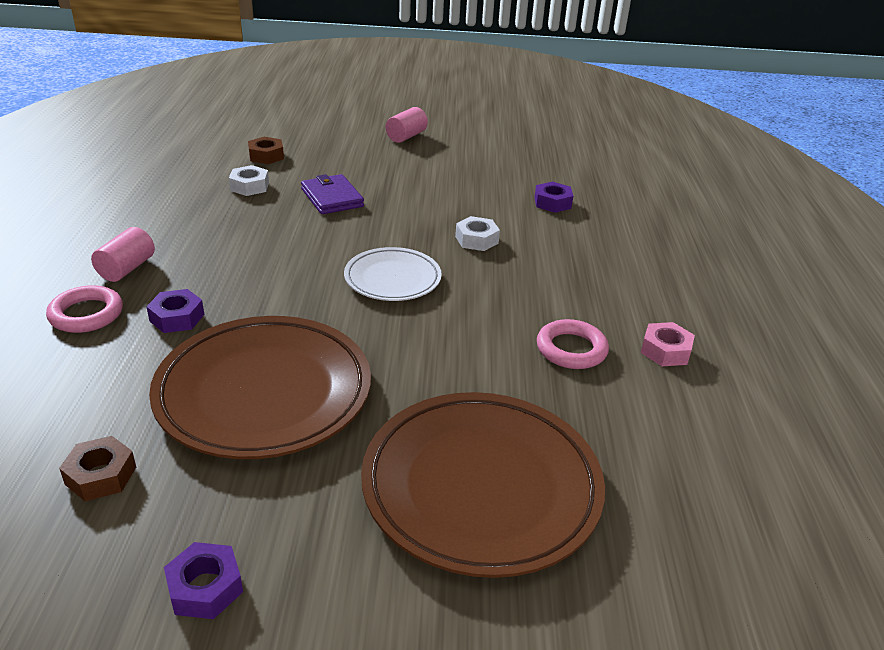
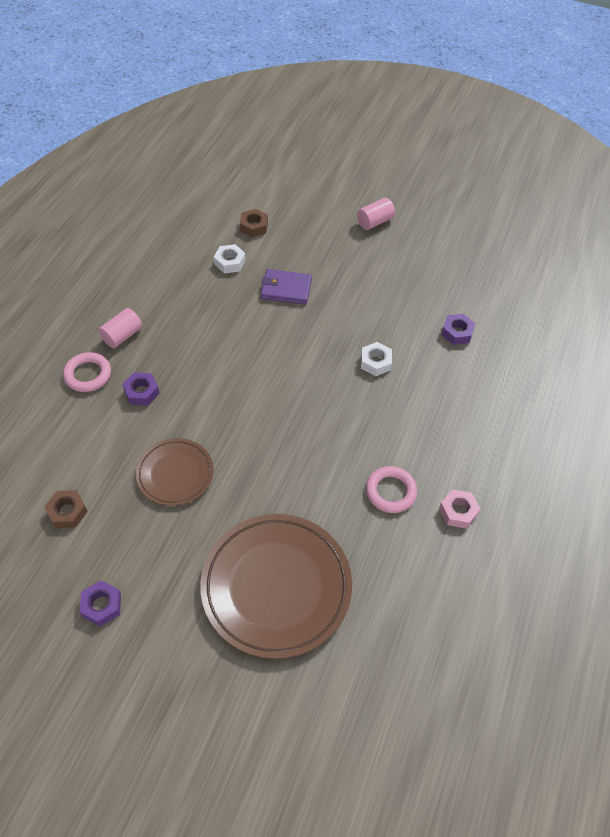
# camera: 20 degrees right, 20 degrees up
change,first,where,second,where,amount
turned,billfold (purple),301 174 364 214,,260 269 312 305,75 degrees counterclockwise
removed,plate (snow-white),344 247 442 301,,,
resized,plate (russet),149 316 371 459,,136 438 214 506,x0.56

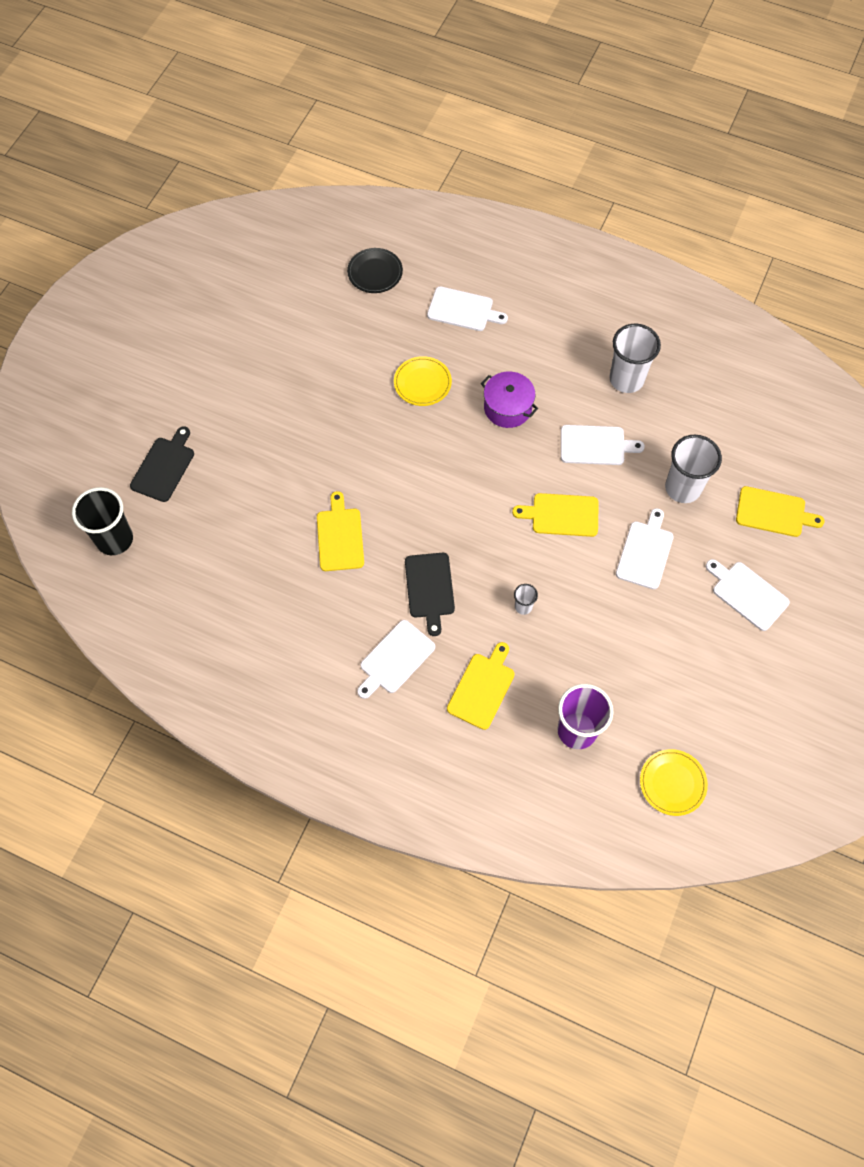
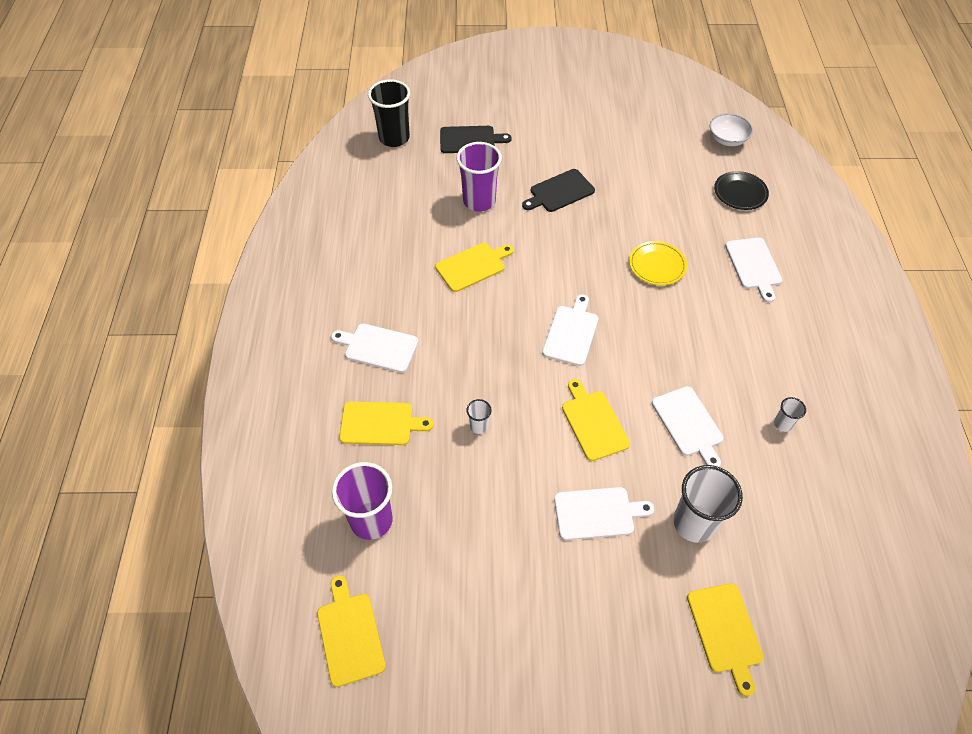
# camera: 65 degrees right, 10 degrees down
change,first,where,second,where,amount
resized,cup (snow-white),609 324 661 393,,774 397 806 432,x0.47
removed,cooking pot (purple),481 372 538 428,,,
moved,chopping board (ebony),405 553 455 636,,522 169 595 212,
moved,chopping board (snow-white),706 559 790 631,,542 294 598 366,
replaced,plate (bright yellow),640 749 708 816,chopping board (bright yellow),317 575 386 687,
added,,,deep dish (snow-white),710 114 753 146,
added,,,cup (purple),457 142 502 212,

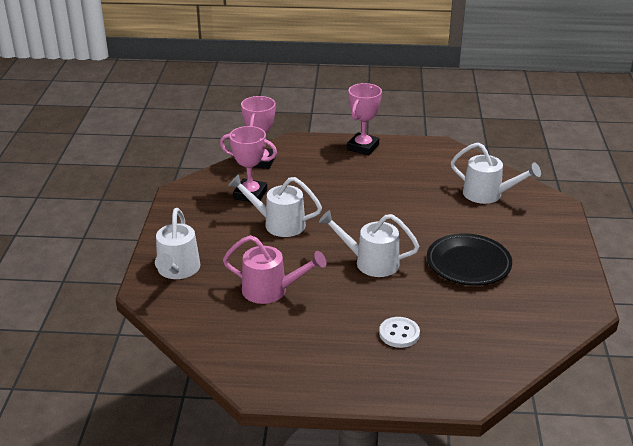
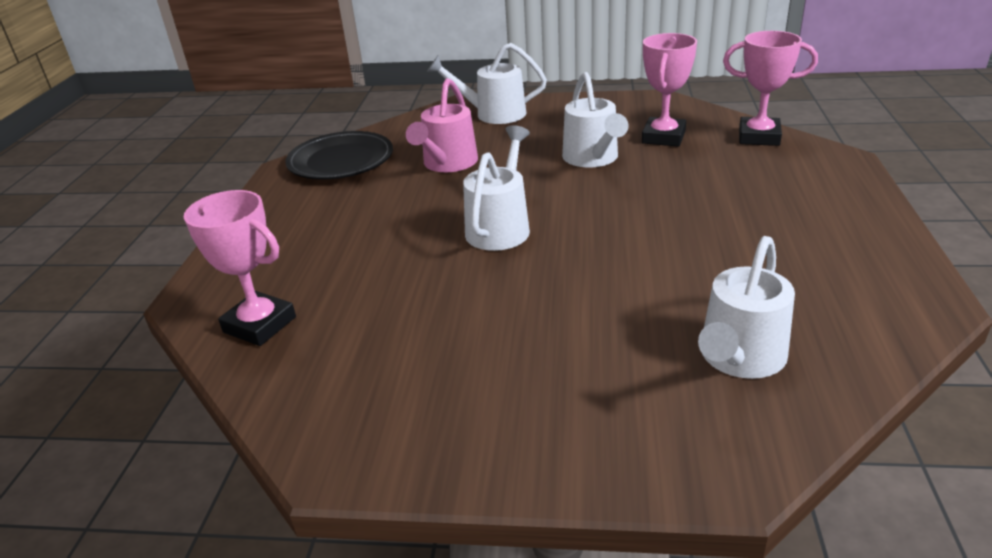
# camera: 95 degrees right, 0 degrees up
change,first,where,second,where,amount
moved,prize cup (pink),347 83 382 155,,184 190 296 346,
turned,watering pot (snow-white),228 174 322 237,,562 72 629 167,150 degrees clockwise
moved,plate (ebony),427 233 512 286,,285 131 393 180,
removed,shirt button (snow-white),379 317 420 348,,,

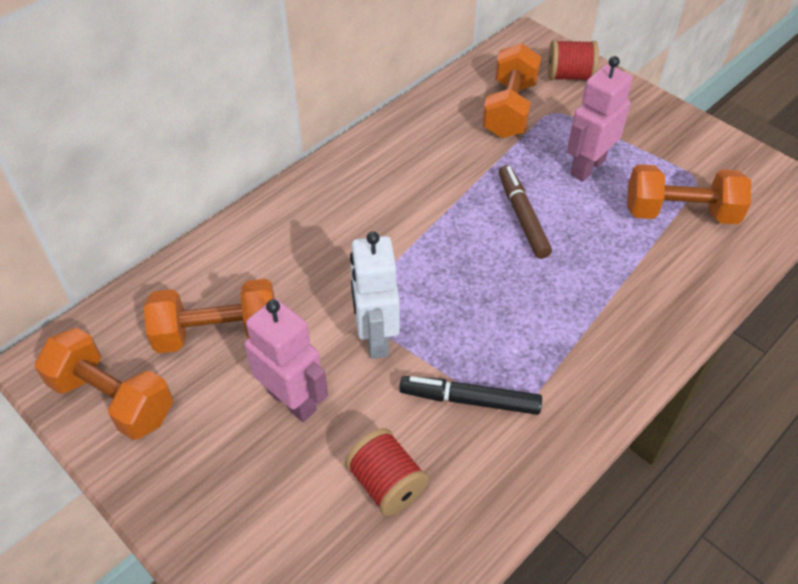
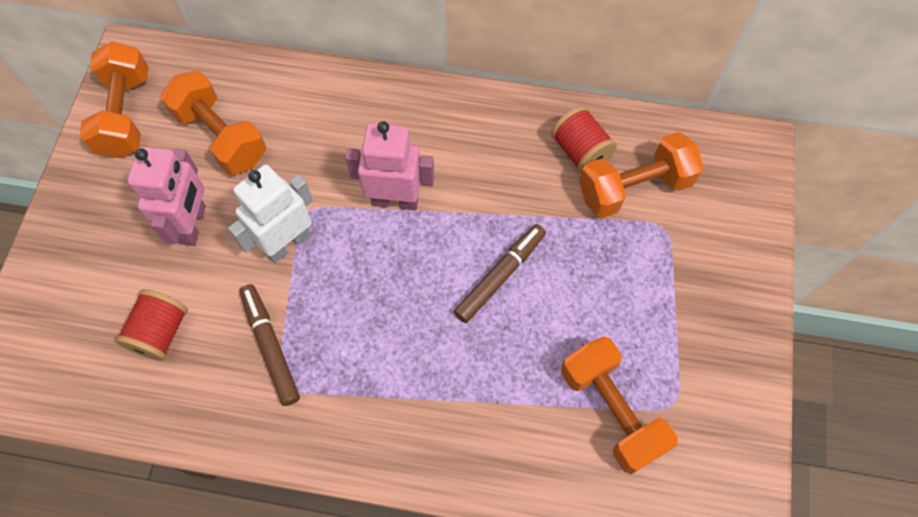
# camera: 55 degrees right, 15 degrees up
change,first,where,second,where,amount
moved,bobbin (red),548 40 599 80,,551 106 617 173,
moved,robot figure (pink),567 56 633 181,,346 121 435 210,
recoloured,marker pen (ebony),399 376 542 415,marker pen (russet),240 284 300 406,

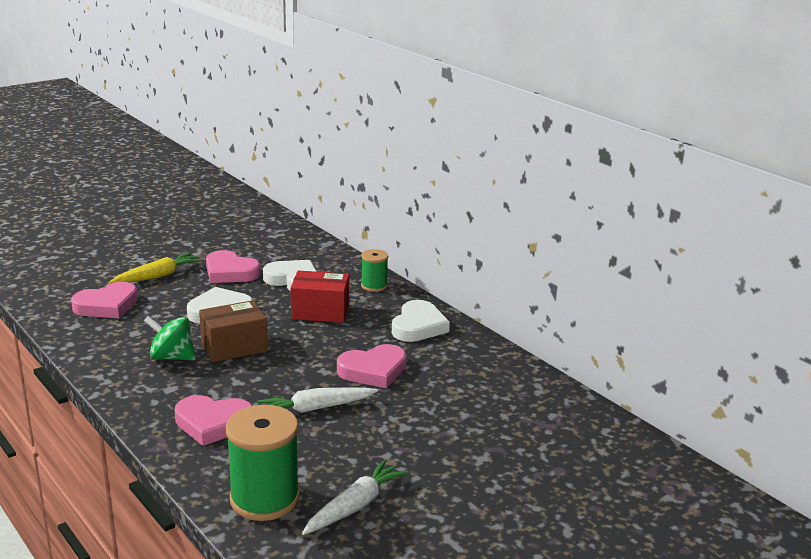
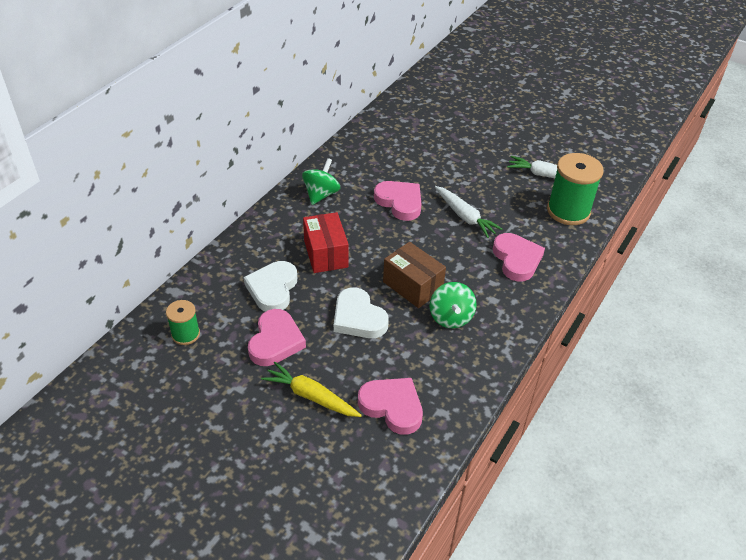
# camera: 110 degrees left, 20 degrees up
change,first,where,second,where,amount
moved,bobbin (leaf-green),361 249 388 292,,166 300 200 345,
replaced,love heart (snow-white),392 300 450 342,whirligig (leaf-green),302 158 340 205,

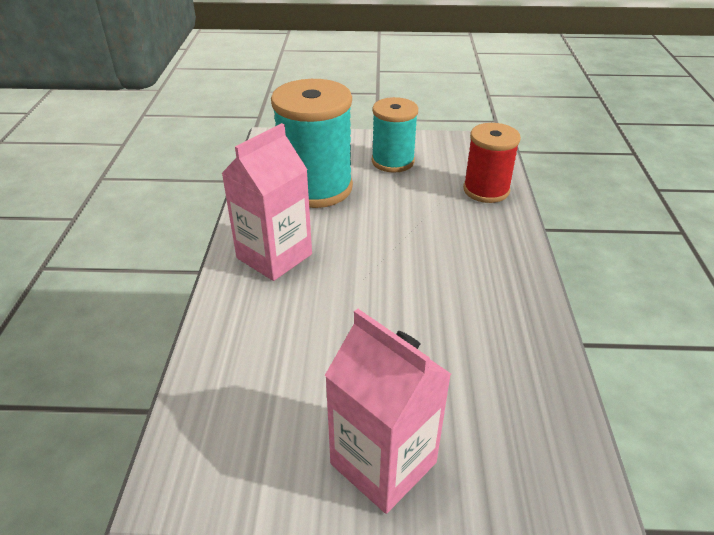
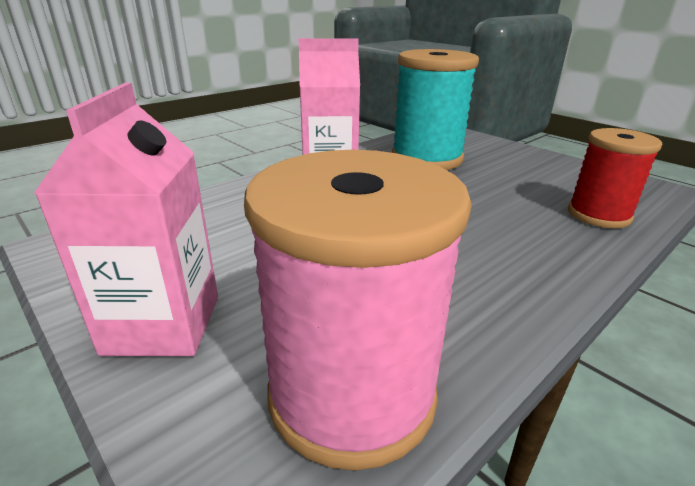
# camera: 45 degrees right, 10 degrees down
change,first,where,second,where,amount
removed,bobbin (teal),372 97 418 173,,,
added,,,bobbin (pink),244 150 472 471,

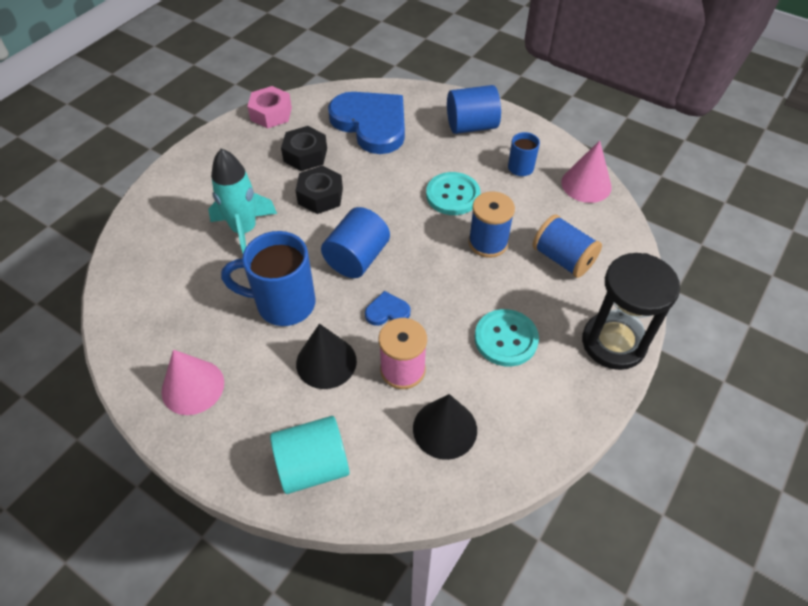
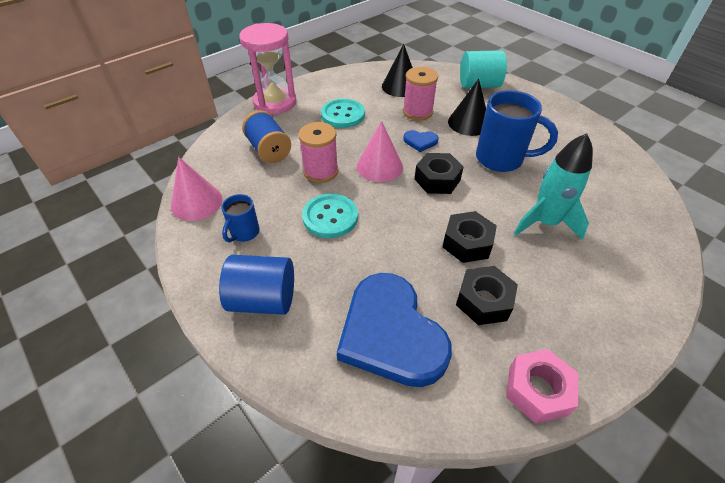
# camera: 165 degrees left, 5 degrees down
change,first,where,second,where,amount
recoloured,bobbin (blue),469 191 515 258,bobbin (pink),298 122 338 183,
replaced,cylinder shape (blue),321 207 390 278,hexagon nut (ebony),414 153 464 194,
recoloured,sandglass (ebony),582 253 680 370,sandglass (pink),239 23 296 114,
moved,cone (pink),161 350 224 415,,357 121 403 182,

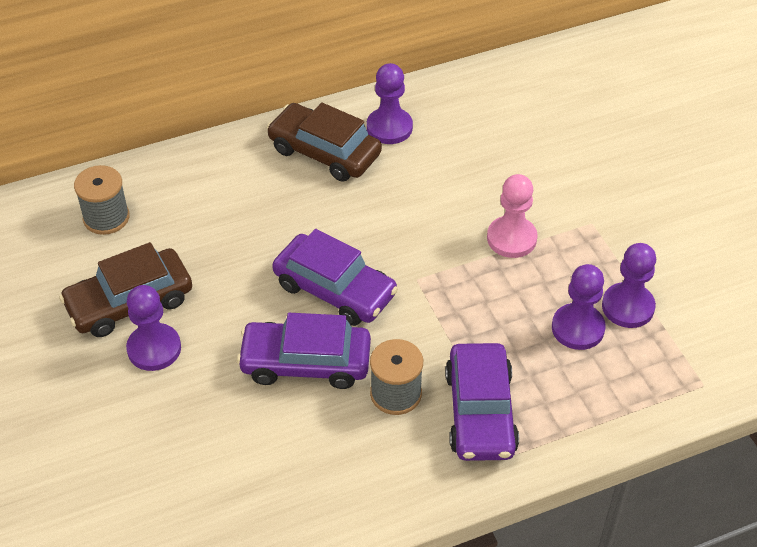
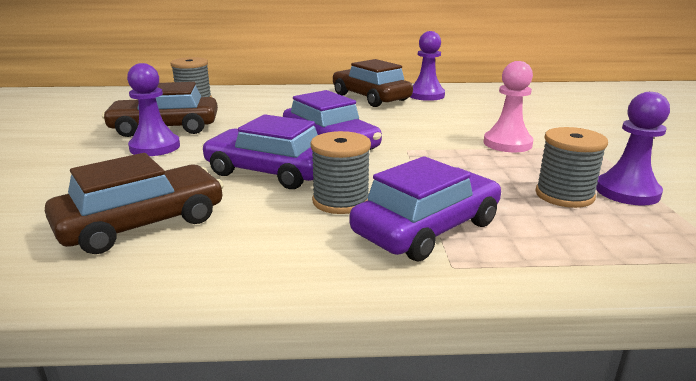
# camera: 20 degrees right, 25 degrees down
change,first,where,second,where,amount
replaced,game pawn (purple),552 264 606 350,bobbin (grey),535 127 608 208,
turned,car (purple),445 343 519 461,,350 156 501 261,150 degrees counterclockwise
added,,,car (russet),45 153 224 254,

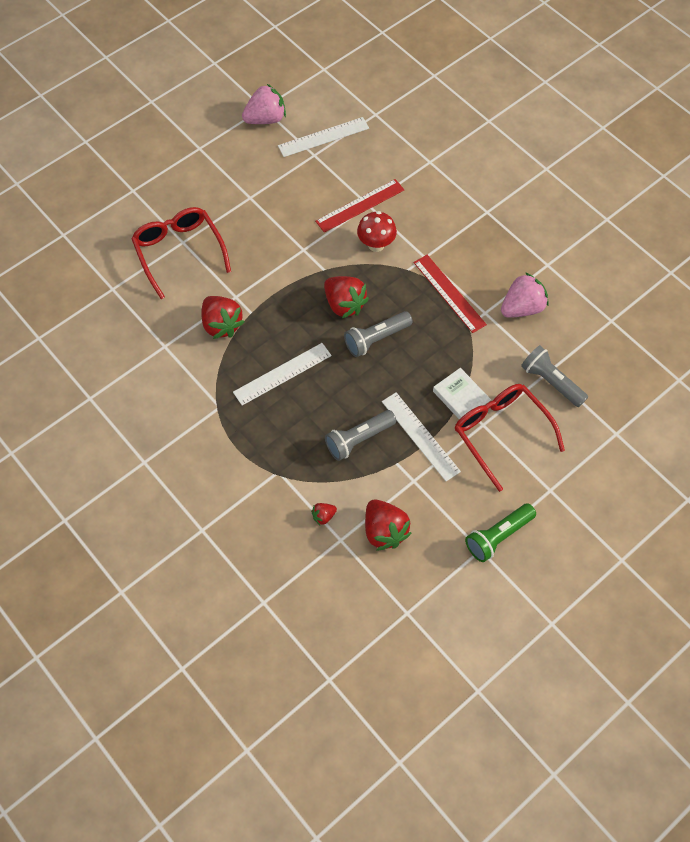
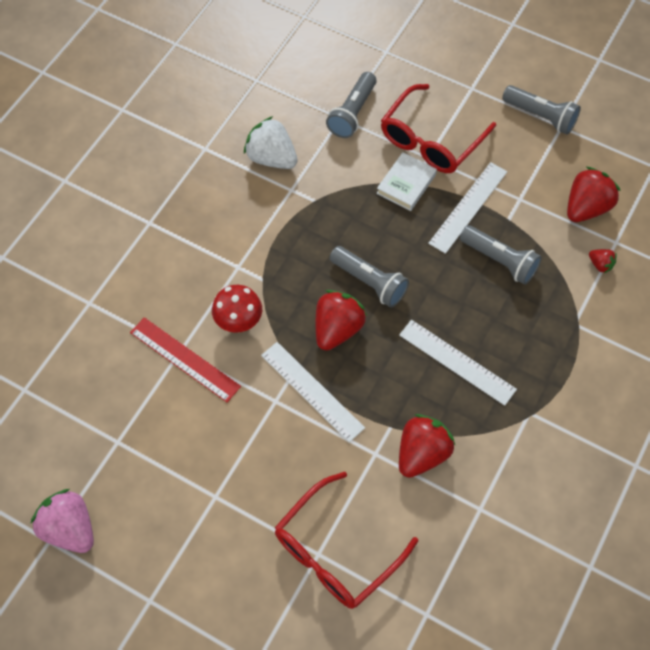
# camera: 110 degrees left, 0 degrees up
change,first,where,second,where,amount
moved,measuring stick (snow-white),278 117 369 157,,261 342 365 442,
removed,measuring stick (red),413 255 487 333,,,
recoloured,toy strawberry (pink),501 272 549 318,toy strawberry (snow-white),244 116 298 169,
recoloured,torch (leaf-green),465 503 536 562,torch (grey),502 85 581 135,

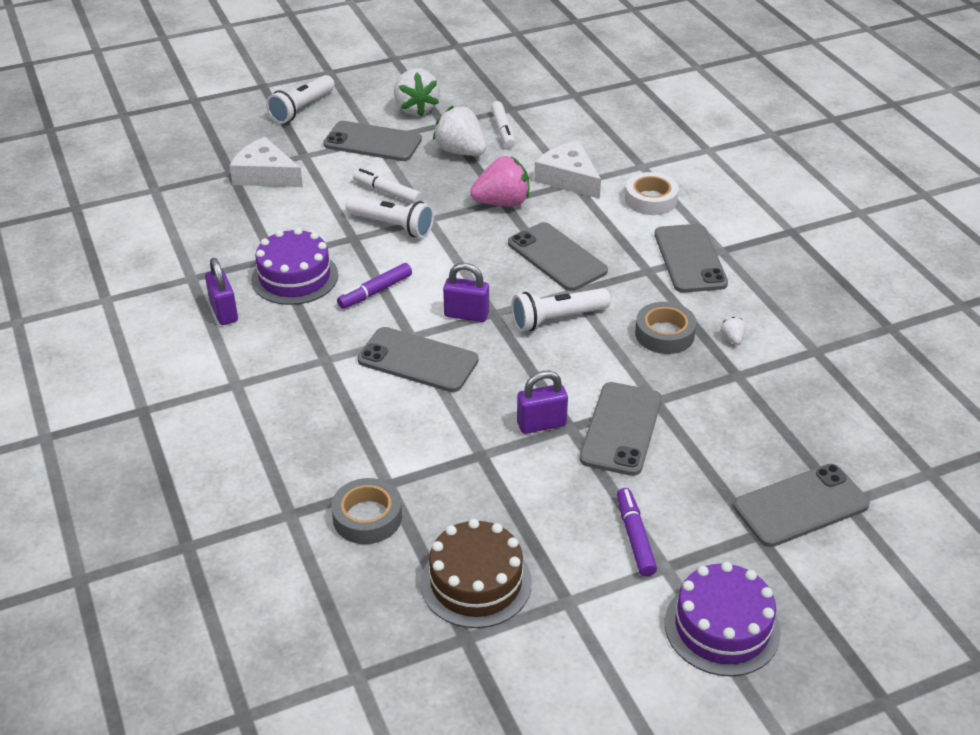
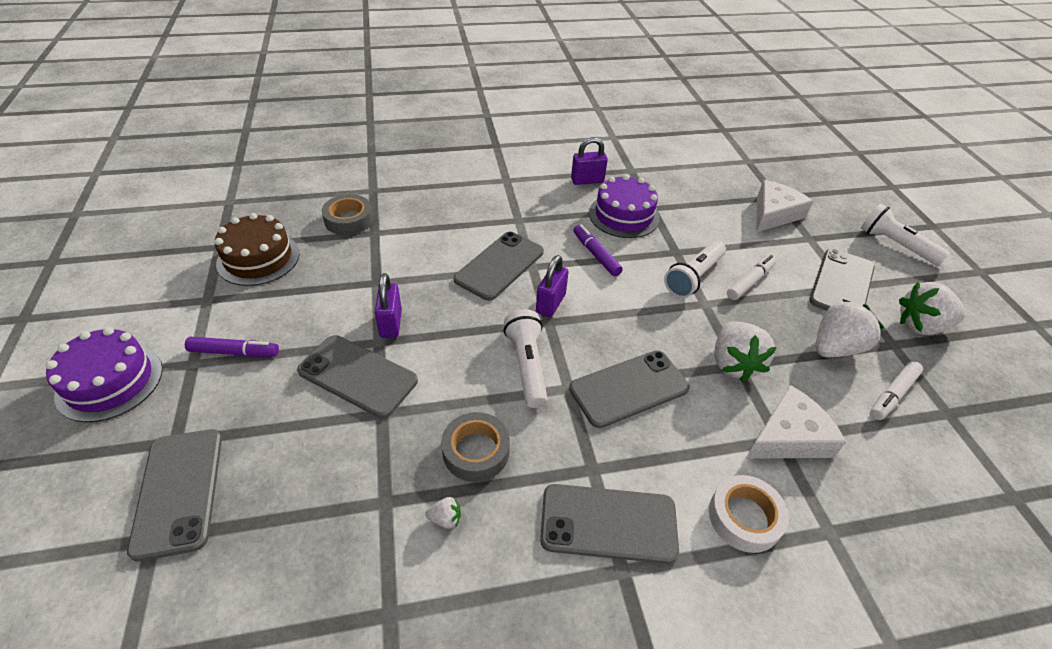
# camera: 100 degrees right, 5 degrees up
change,first,where,second,where,amount
turned,marker pen (snow-white),491 101 515 148,,870 361 923 420,45 degrees counterclockwise
recoloured,toy strawberry (pink),470 156 529 206,toy strawberry (snow-white),715 322 777 382,

